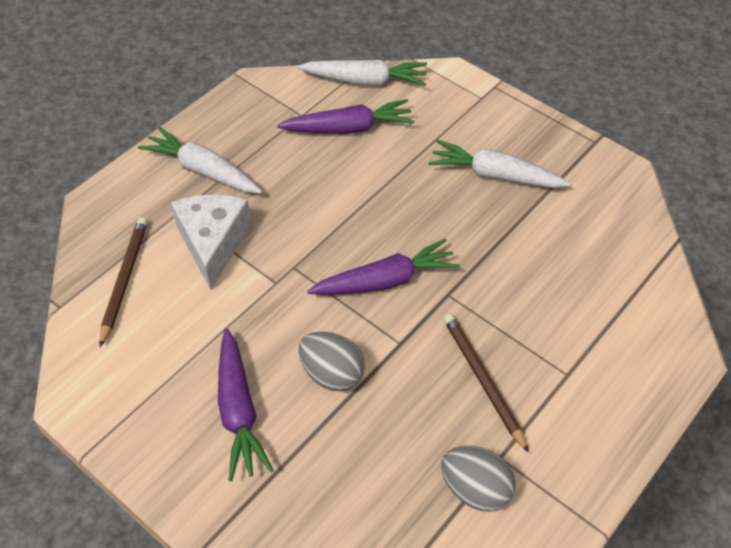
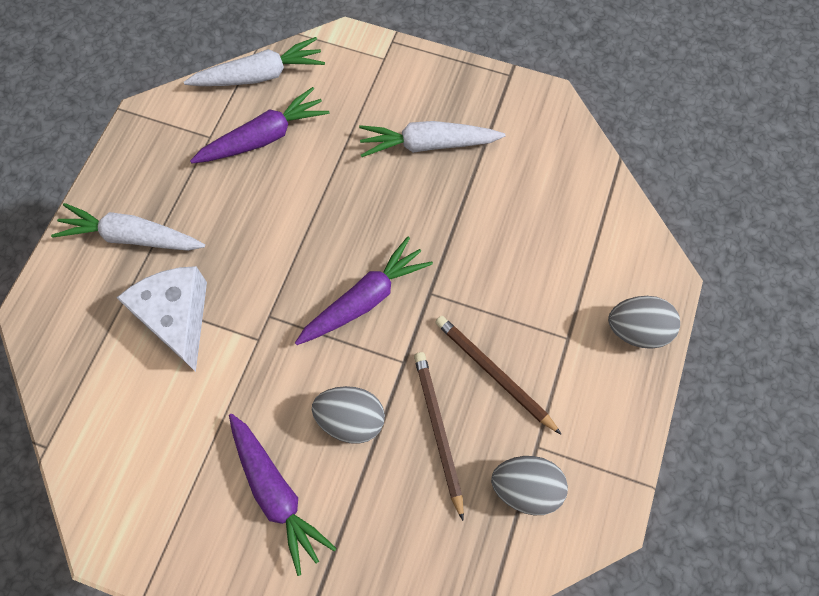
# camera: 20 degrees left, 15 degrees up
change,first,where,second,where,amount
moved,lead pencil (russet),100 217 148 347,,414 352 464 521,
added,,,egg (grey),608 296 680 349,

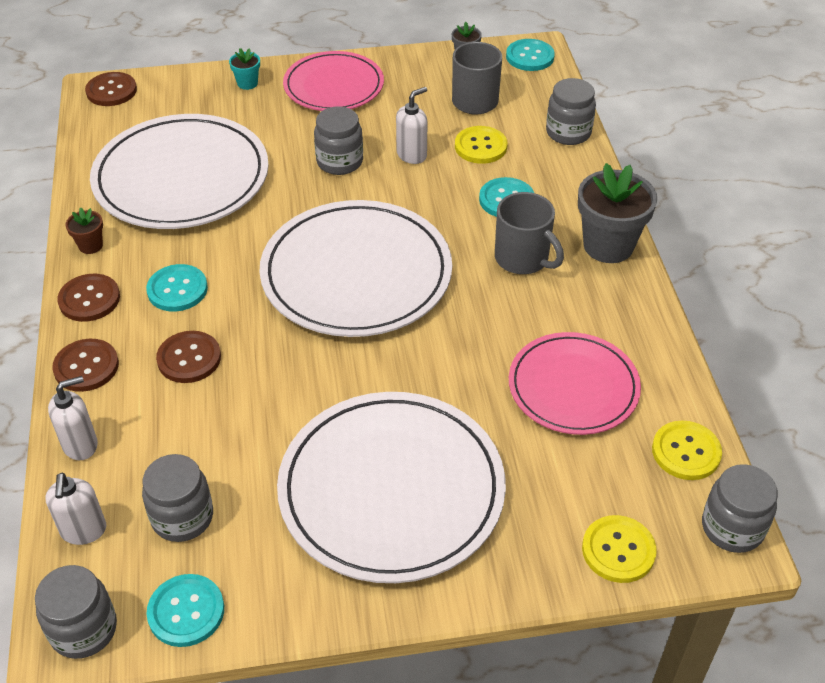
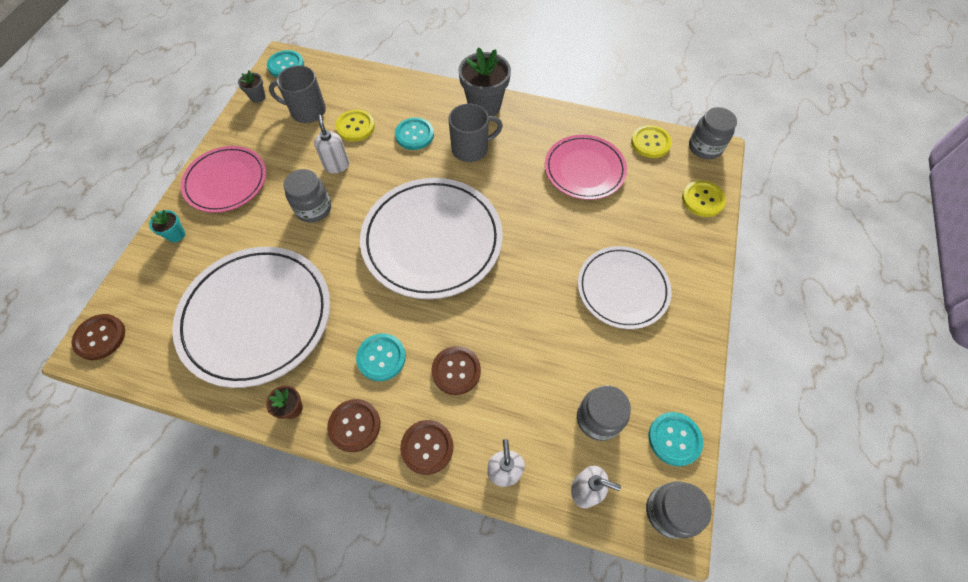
# camera: 65 degrees left, 15 degrees up
change,first,where,second,where,amount
removed,preserve jar (grey),546 78 596 145,,,
resized,plate (snow-white),277 392 506 583,,578 246 672 329,x0.63

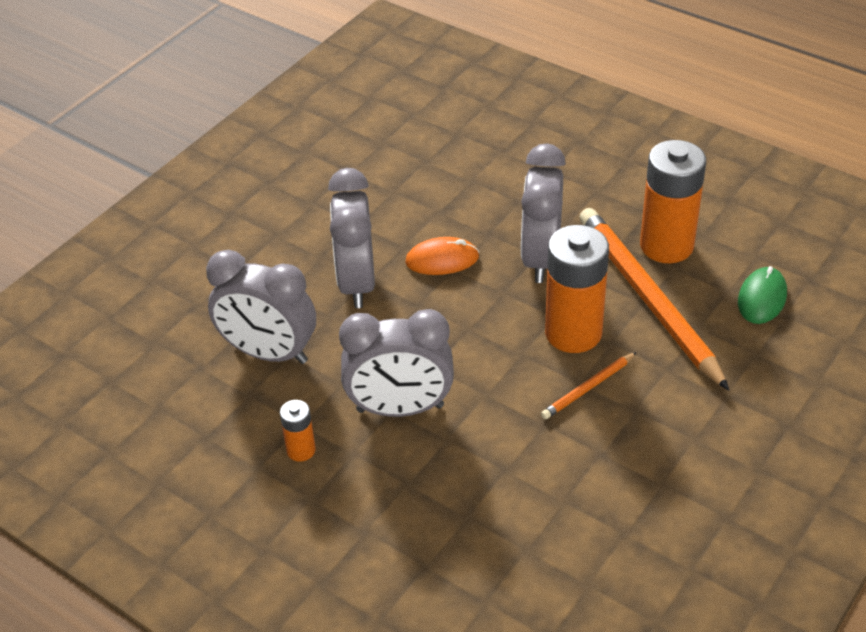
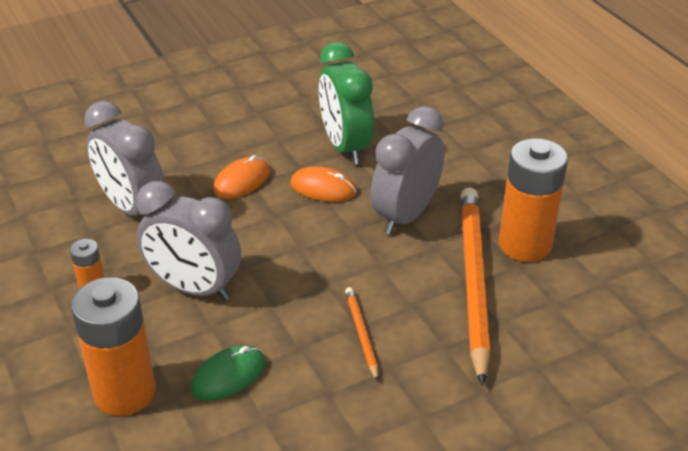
# camera: 25 degrees right, 5 degrees down
change,first,where,second,where,amount
replaced,clock (grey),328 168 375 308,mouse (orange),213 155 270 199,
moved,power cell (orange),545 225 609 353,,71 277 156 416,
moved,mouse (leaf-green),738 266 787 324,,191 345 265 401,
turned,lead pencil (orange),541 352 637 419,,345 287 379 381,90 degrees clockwise
added,,,clock (leaf-green),319 42 374 165,

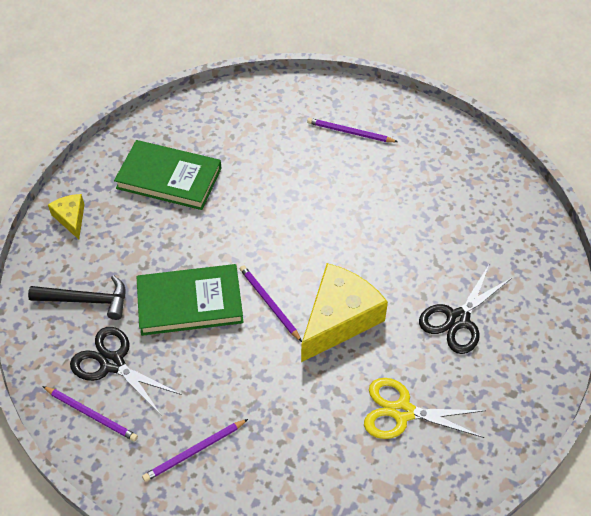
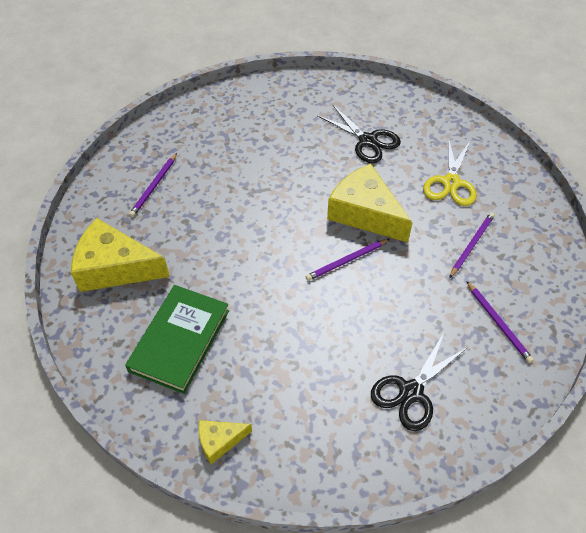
# camera: 85 degrees left, 0 degrees up
change,first,where,second,where,amount
removed,hardback (leaf-green),136 264 244 336,,,
removed,claw hammer (ebony),28 275 125 320,,,
moved,lead pencil (purple),42 386 138 442,,449 212 495 278,
added,,,cheese (bright yellow),71 218 170 292,

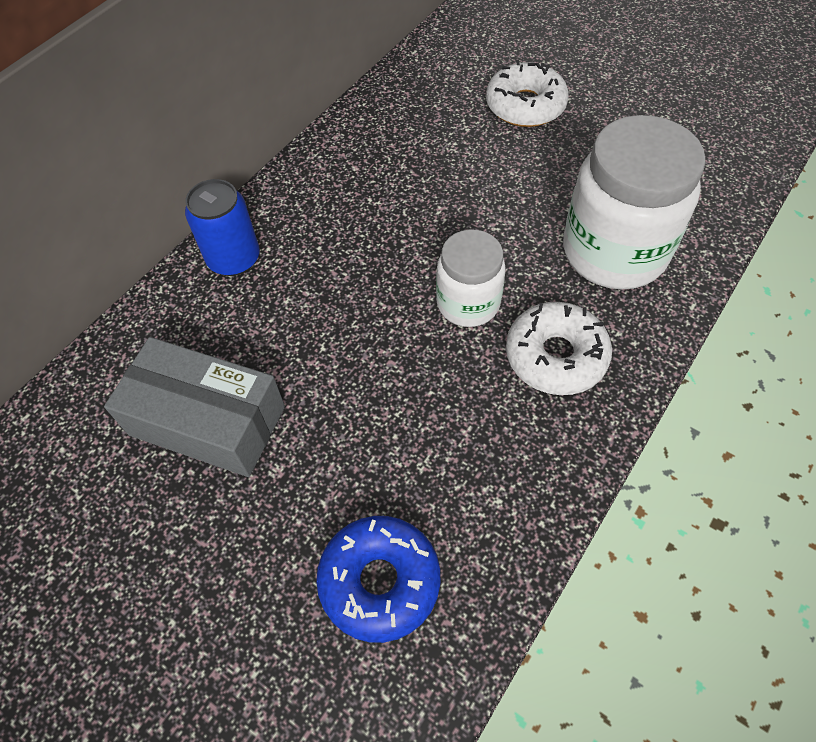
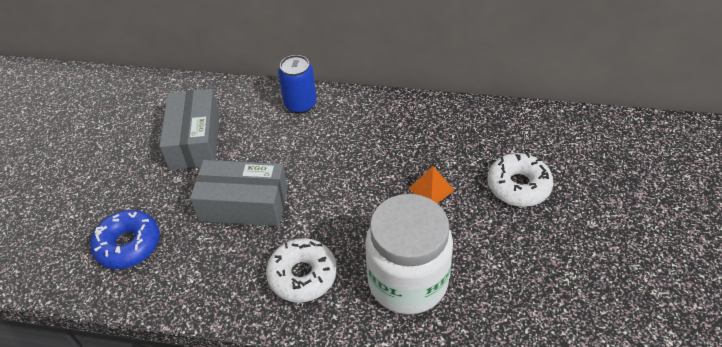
# camera: 65 degrees right, 10 degrees down
change,first,where,second,where,amount
removed,preserve jar (snow-white),436 230 506 327,,,
added,,,box (grey),190 160 288 226,
added,,,pyramid shape (orange),408 166 455 203,

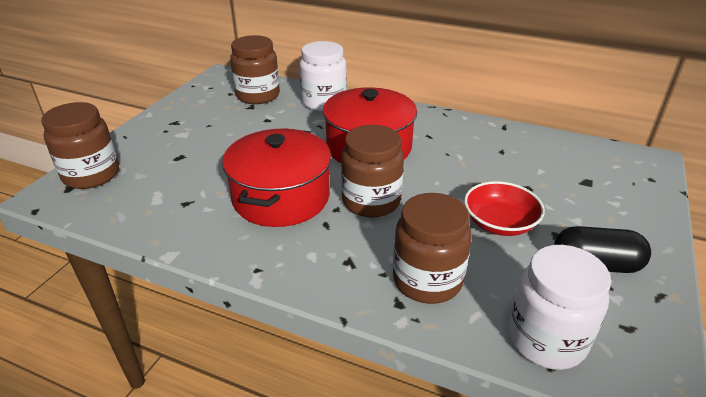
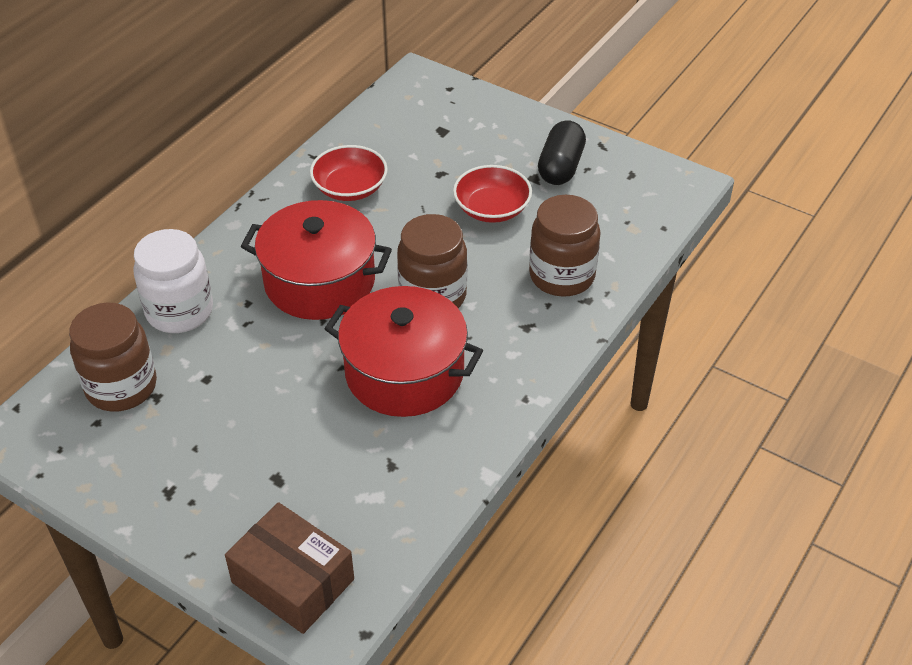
# camera: 80 degrees left, 10 degrees up
change,first,where,second,where,amount
replaced,preserve jar (russet),41 102 119 189,box (russet),225 502 354 634,
removed,preserve jar (snow-white),508 245 611 370,,,
added,,,deep dish (red),310 145 388 201,

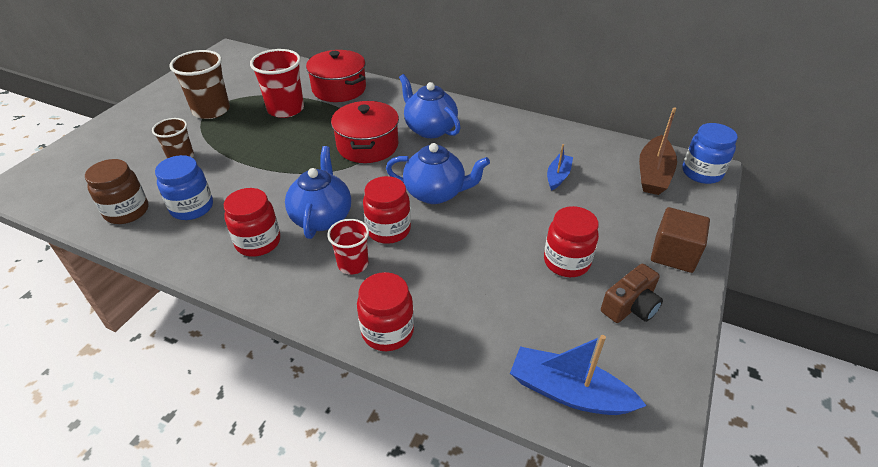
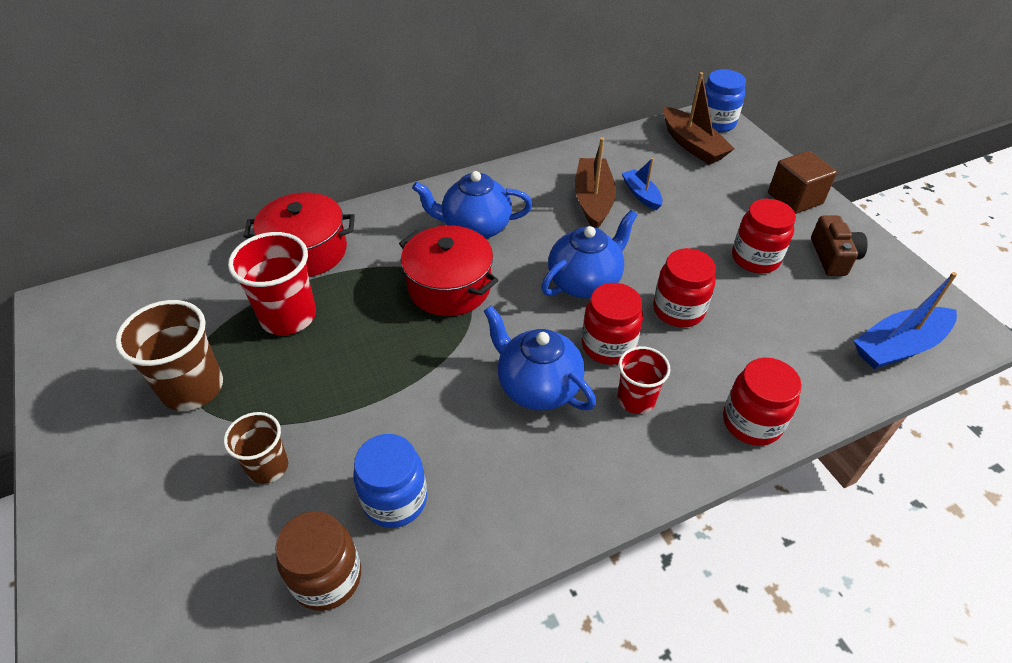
# camera: 50 degrees left, 5 degrees up
change,first,where,second,where,amount
moved,preserve jar (red),224 188 280 257,,653 248 716 327,
added,,,boat (russet),575 137 616 228,

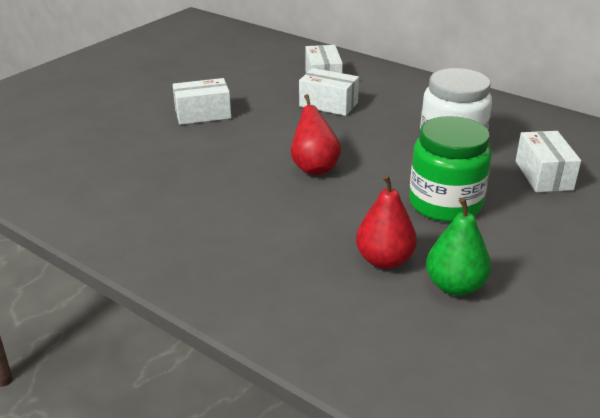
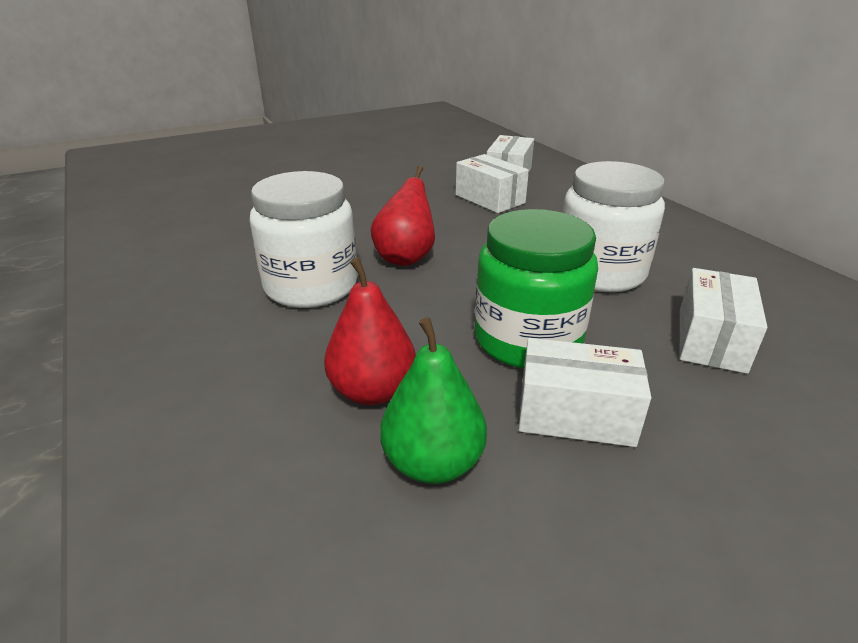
# camera: 25 degrees right, 0 degrees up
change,first,where,second,where,amount
moved,box (snow-white),172 78 231 125,,519 338 651 447,
added,,,preserve jar (snow-white),250 171 358 308,

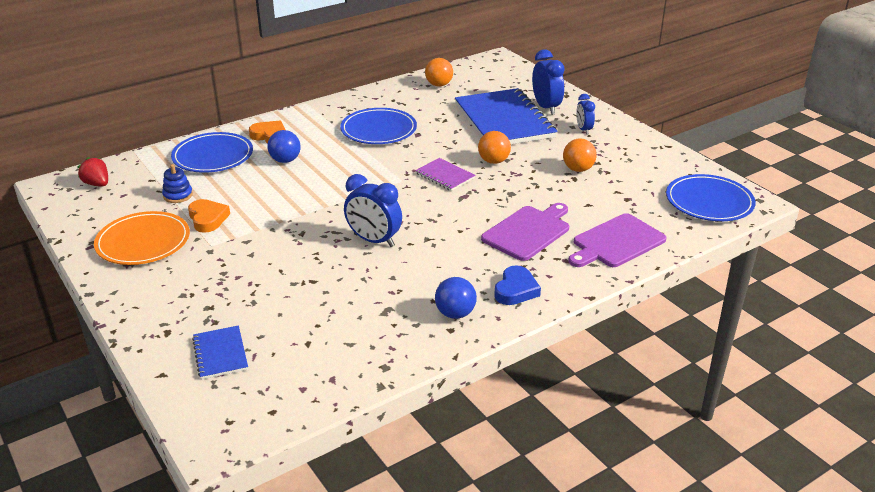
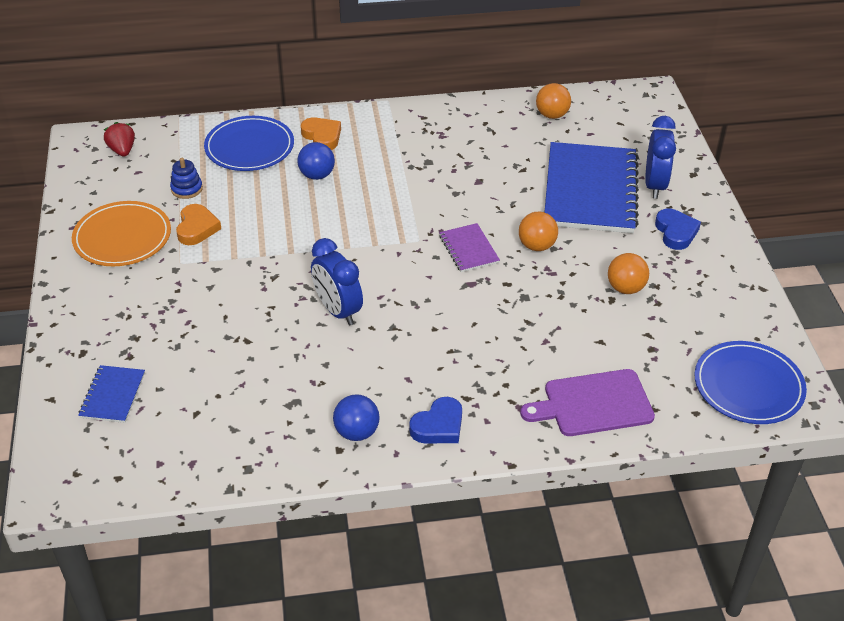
# camera: 25 degrees right, 10 degrees up
change,first,where,second,where,amount
replaced,clock (blue),576 94 595 135,love heart (blue),655 209 701 250,
removed,plate (blue),340 108 417 144,,,
removed,chopping board (purple),481 203 569 261,,,

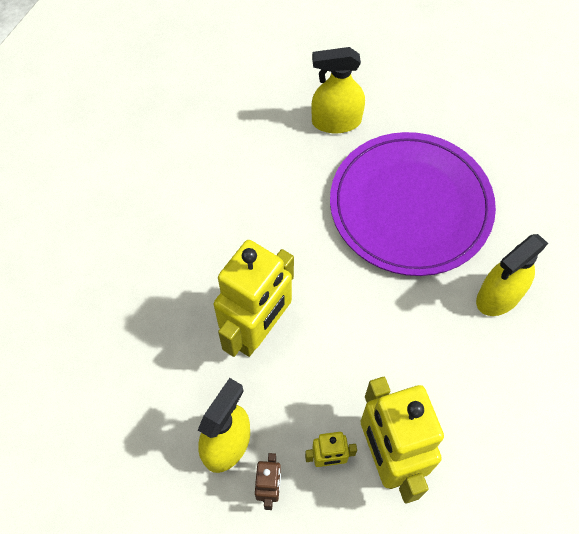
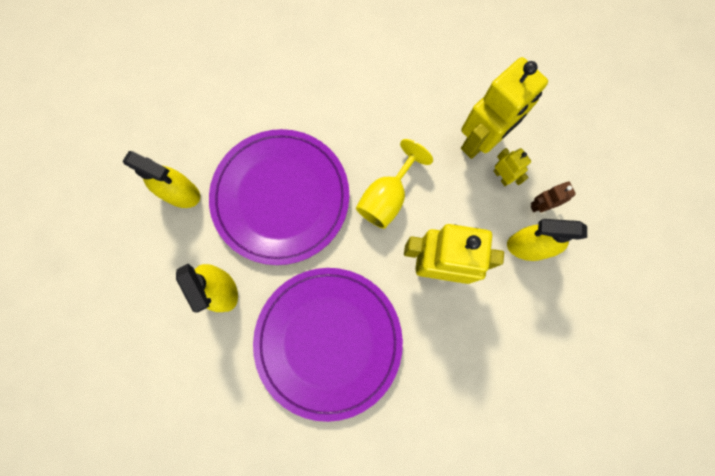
# camera: 115 degrees left, 15 degrees up
change,first,where,second,where,amount
moved,sprayer (bright yellow),476 234 548 316,,123 151 200 208,
added,,,goblet (bright yellow),356 139 433 229,
added,,,plate (purple),253 268 403 422,

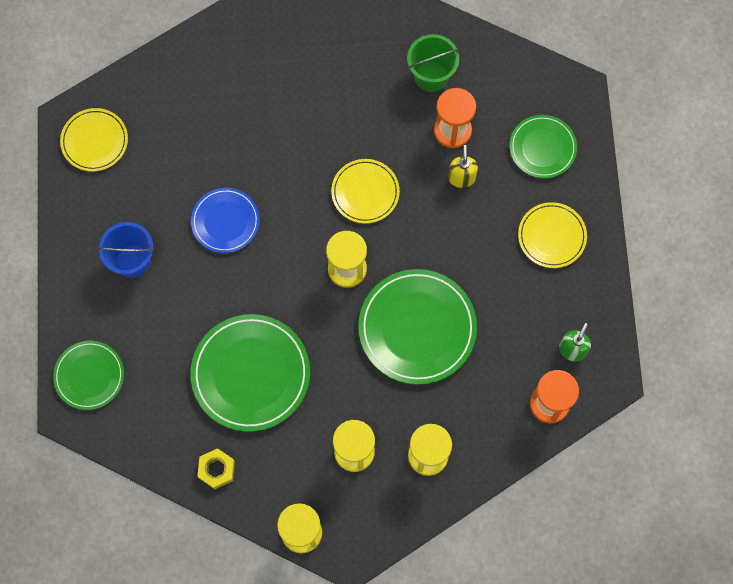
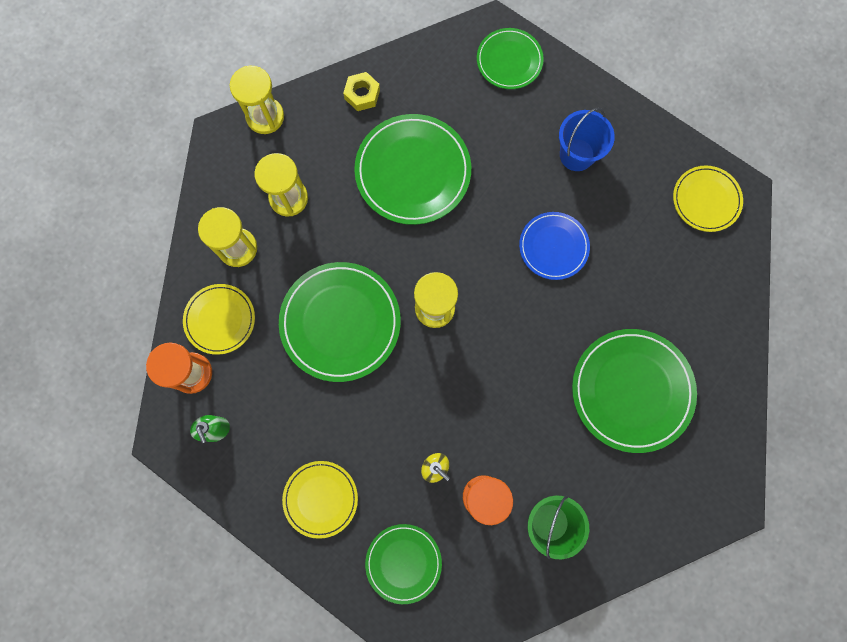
# camera: 130 degrees right, 5 degrees up
change,first,where,second,where,amount
moved,plate (bright yellow),331 159 400 224,,183 284 255 355,
added,,,plate (leaf-green),572 329 697 453,

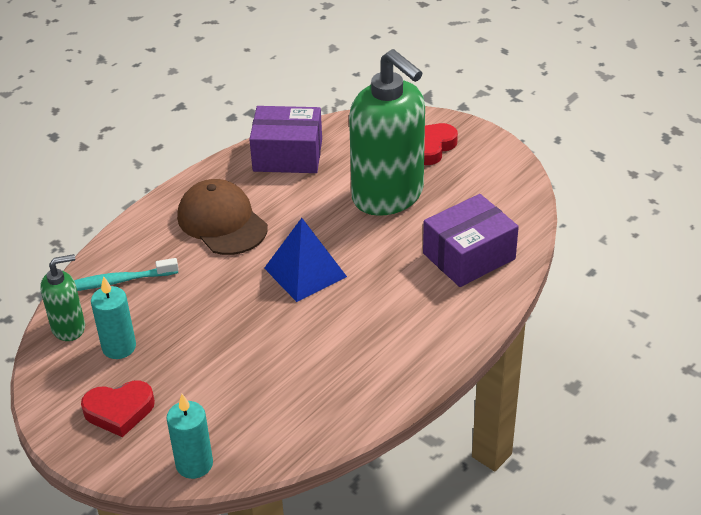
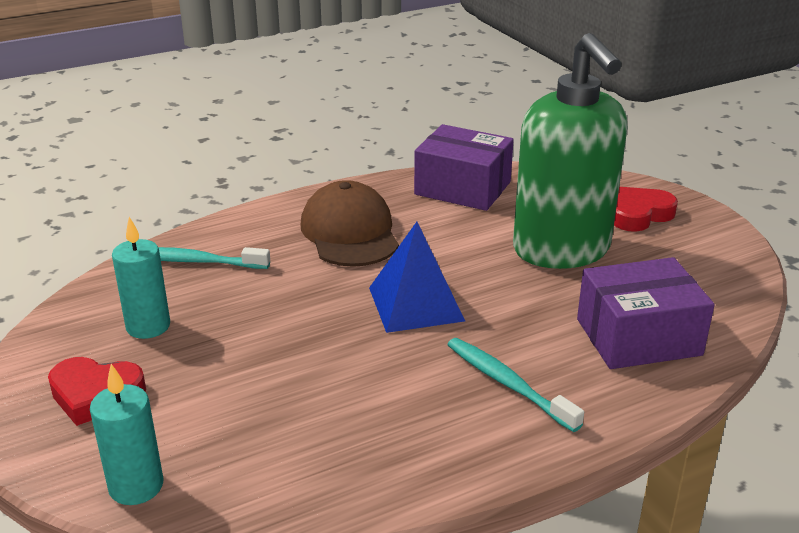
# camera: 20 degrees right, 10 degrees down
change,first,where,second,where,amount
removed,soap pump (leaf-green),40 254 85 341,,,
added,,,toothbrush (teal),447 338 584 432,

